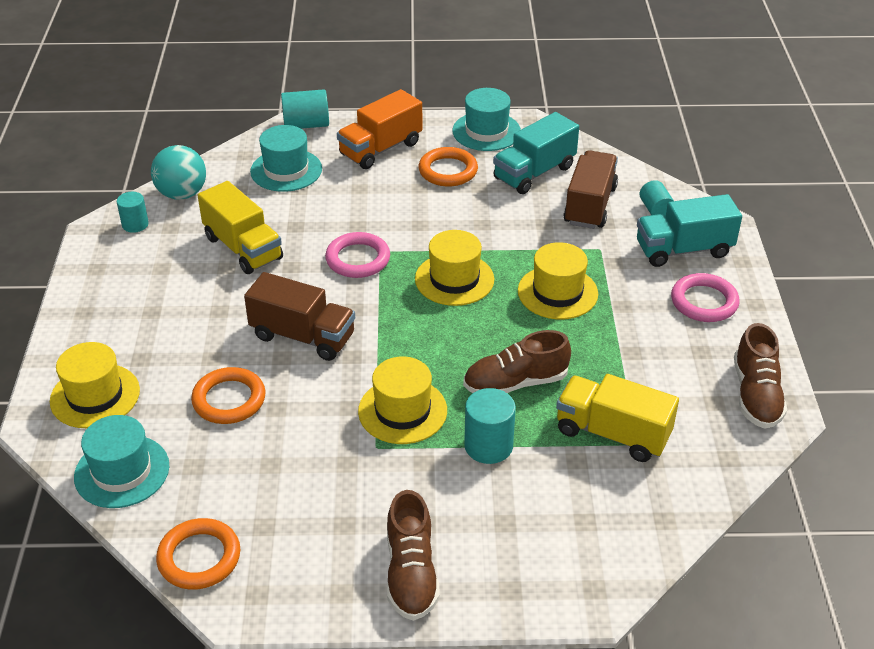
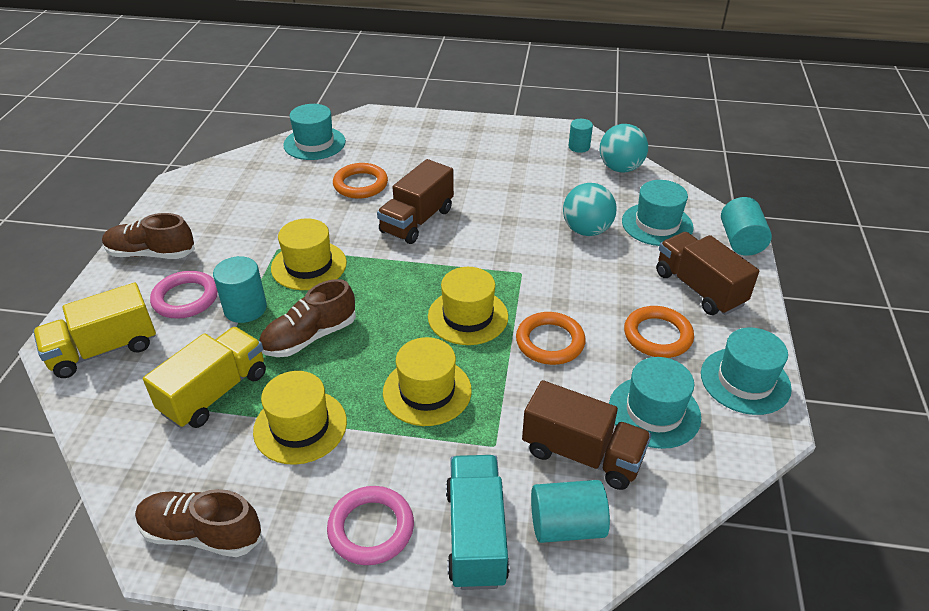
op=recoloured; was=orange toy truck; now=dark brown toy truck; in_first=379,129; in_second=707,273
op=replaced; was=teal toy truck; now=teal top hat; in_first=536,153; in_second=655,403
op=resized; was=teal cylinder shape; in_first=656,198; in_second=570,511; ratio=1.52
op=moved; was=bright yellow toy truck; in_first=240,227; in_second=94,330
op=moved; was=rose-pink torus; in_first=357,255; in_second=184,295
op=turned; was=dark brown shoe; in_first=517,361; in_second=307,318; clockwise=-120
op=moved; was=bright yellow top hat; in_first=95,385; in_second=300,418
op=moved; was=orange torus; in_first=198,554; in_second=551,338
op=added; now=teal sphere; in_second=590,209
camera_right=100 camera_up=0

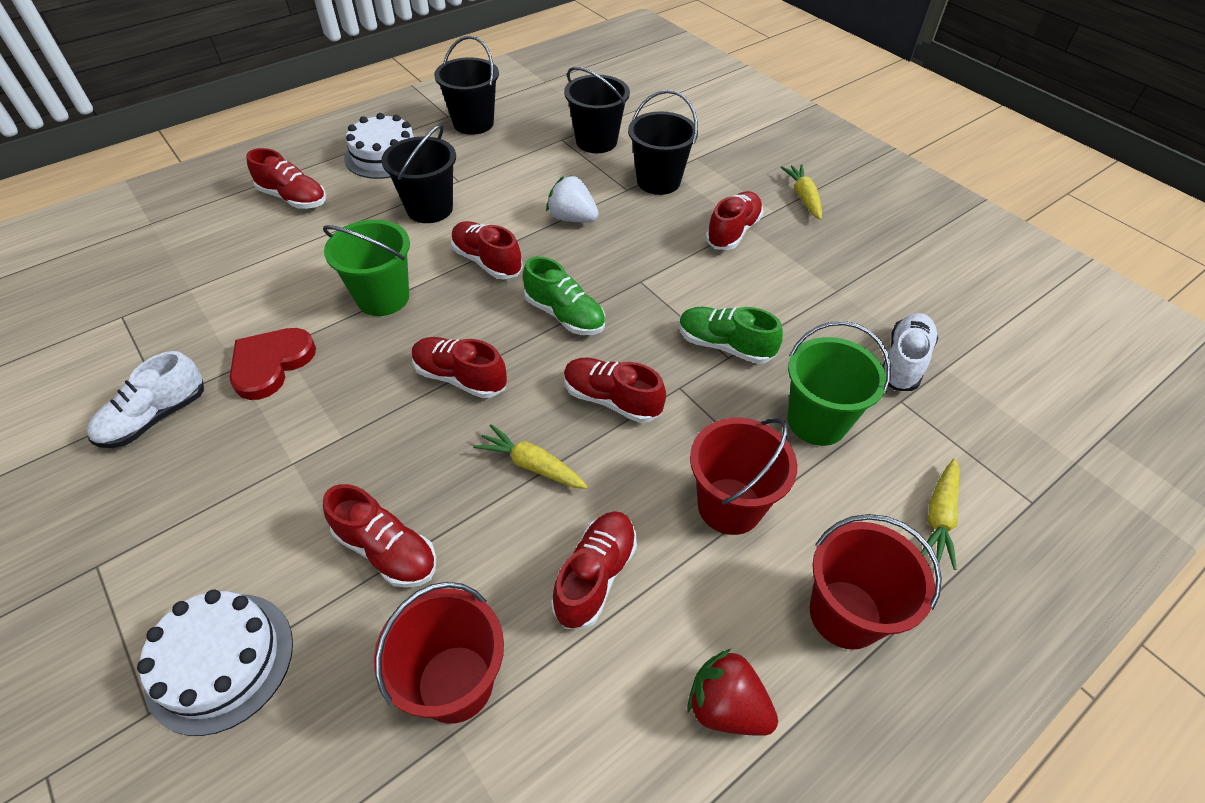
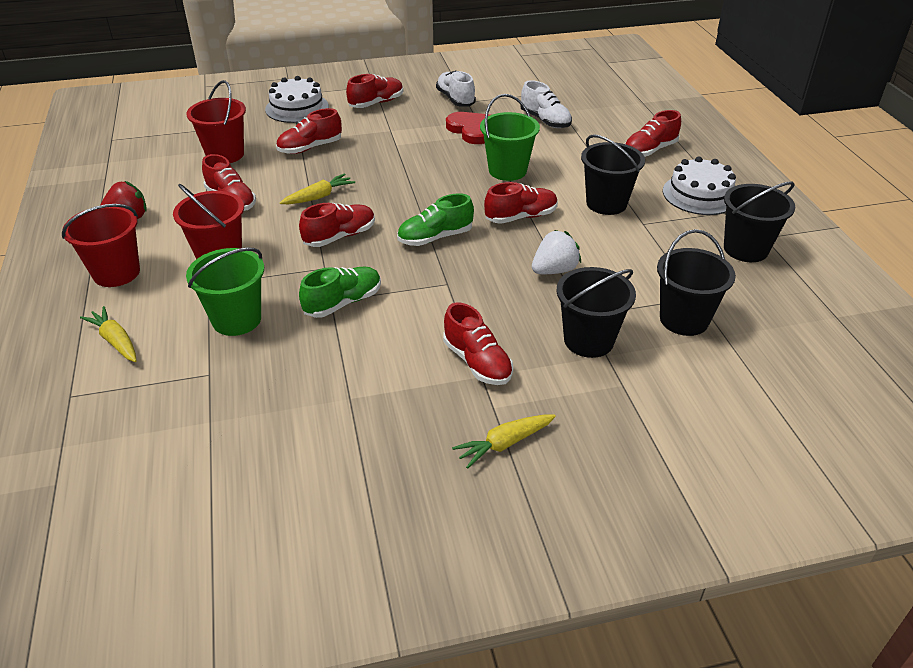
op=turned; was=bright yellow carrot; in_first=801,192; in_second=504,442; clockwise=135
op=moved; was=snow-white shoe; in_first=910,352; in_second=546,104
op=moved; was=red shoe; in_first=459,367; in_second=374,91
camera_right=115 camera_up=-10

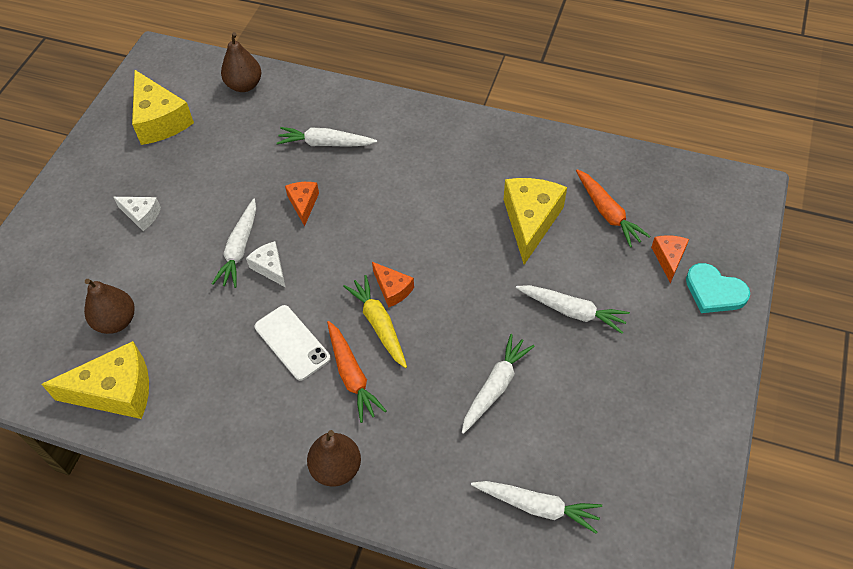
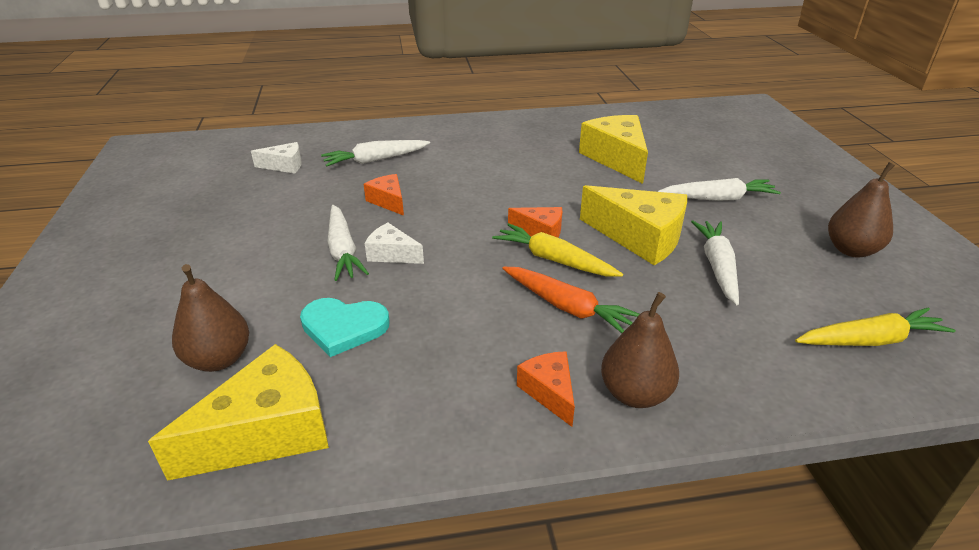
op=moved; was=dark brown pear fruit; in_first=241,62; in_second=861,210
op=moved; was=bright yellow piece of cheese; in_first=163,107; in_second=633,225
op=removed; was=orange carrot; in_first=613,208
op=moved; was=snow-white piece of cheese; in_first=137,214; in_second=276,157
op=moved; was=orange piece of cheese; in_first=670,259; in_second=546,389
op=moved; was=teal heart; in_first=718,288; in_second=345,327
op=removed; was=snow-white mobile phone; in_first=293,343
op=recoloured; was=snow-white carrot; now=bright yellow carrot; in_first=536,507; in_second=875,326
camera_right=-30 camera_up=-20

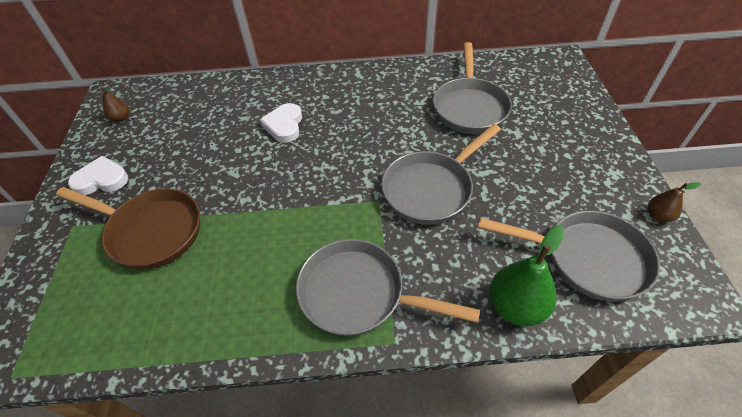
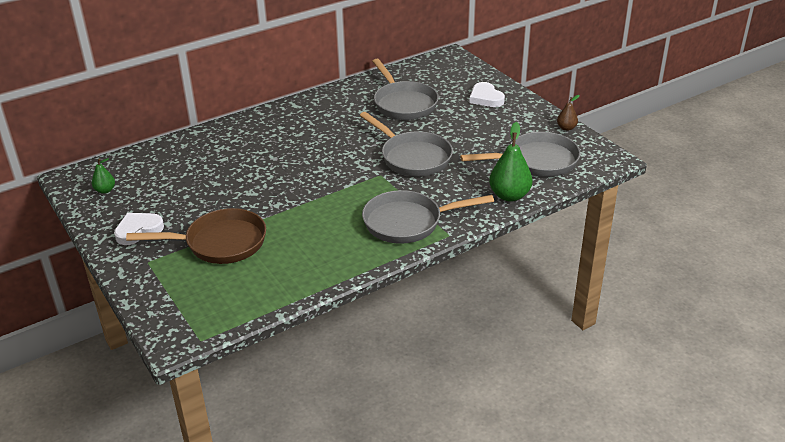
op=recoloured; was=dark brown pear fruit; now=emerald pear fruit; in_first=115,104; in_second=103,176
op=moved; was=snow-white heart; in_first=281,123; in_second=487,94
op=turned; was=grey frying pan; in_first=441,174; in_second=406,144; clockwise=-60
camera_right=-30 camera_up=-15

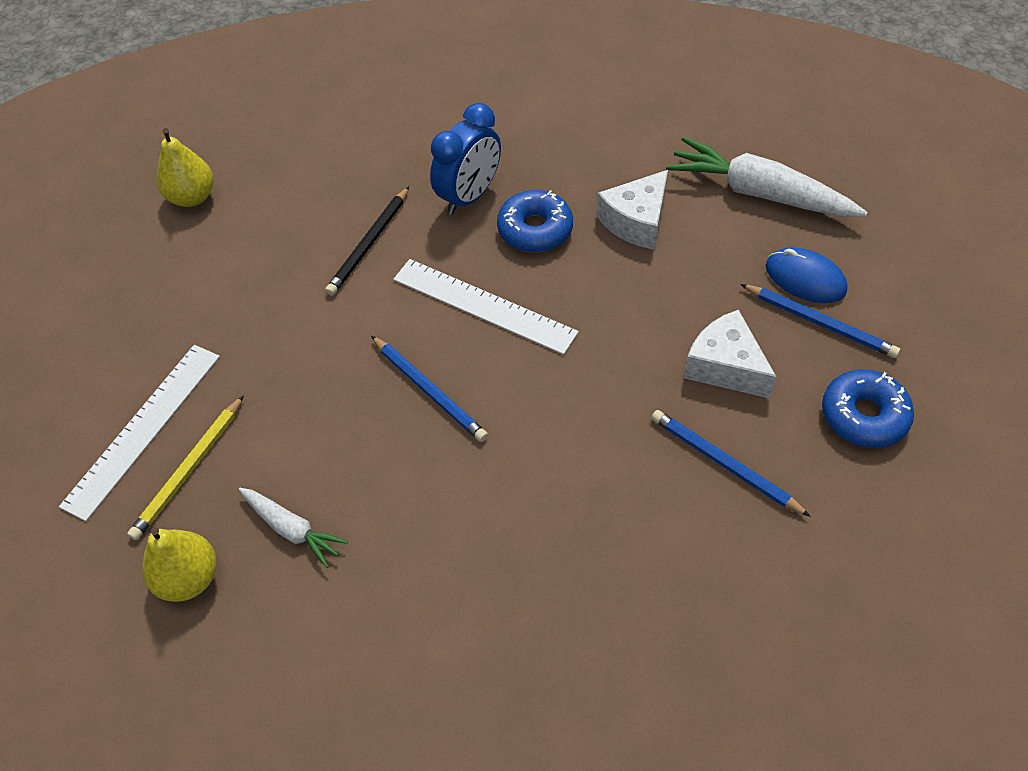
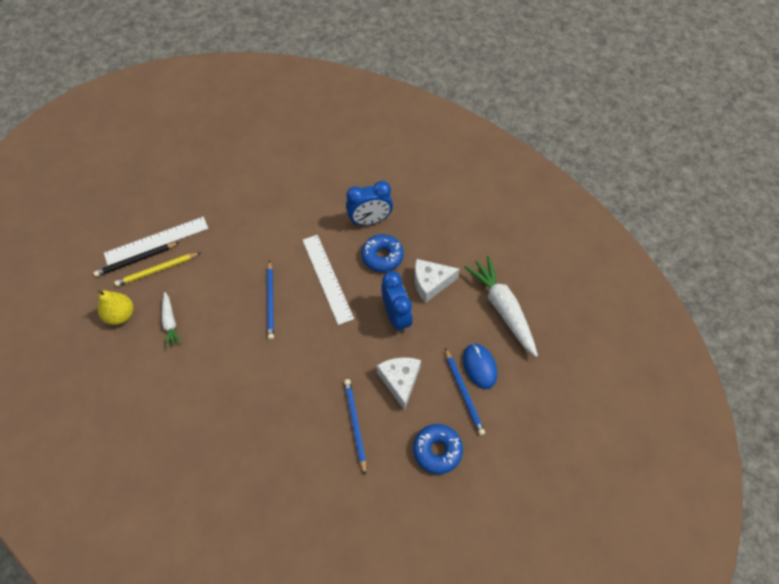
op=removed; was=bright yellow pear fruit; in_first=185,167
op=moved; was=jet-black pencil; in_first=367,241; in_second=136,259
op=added; now=royal blue clock; in_second=397,302
camera_right=35 camera_up=5

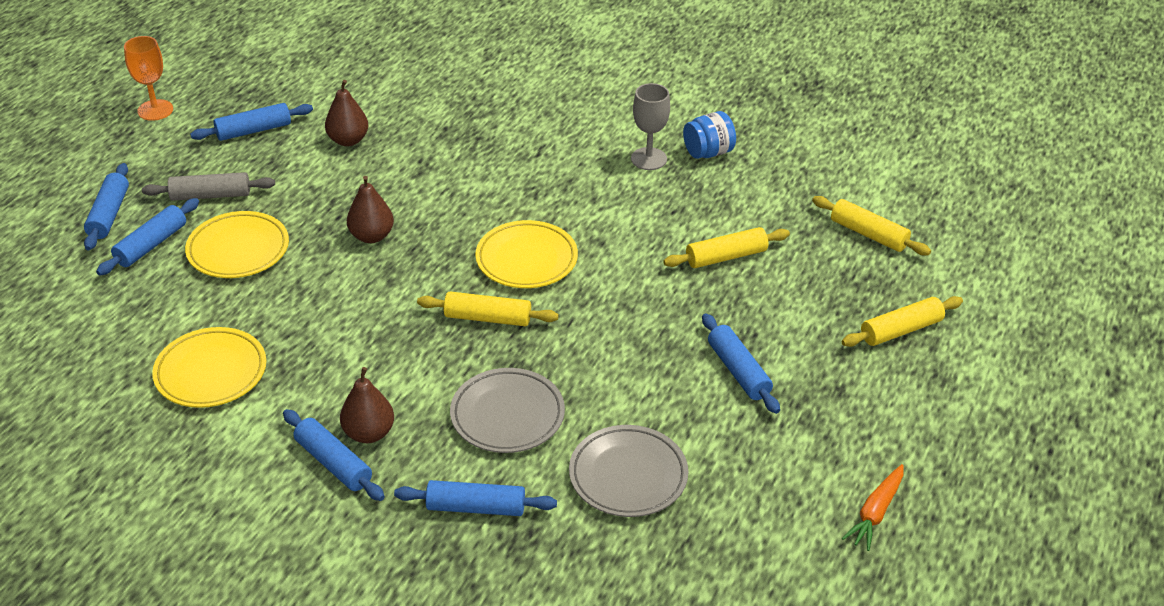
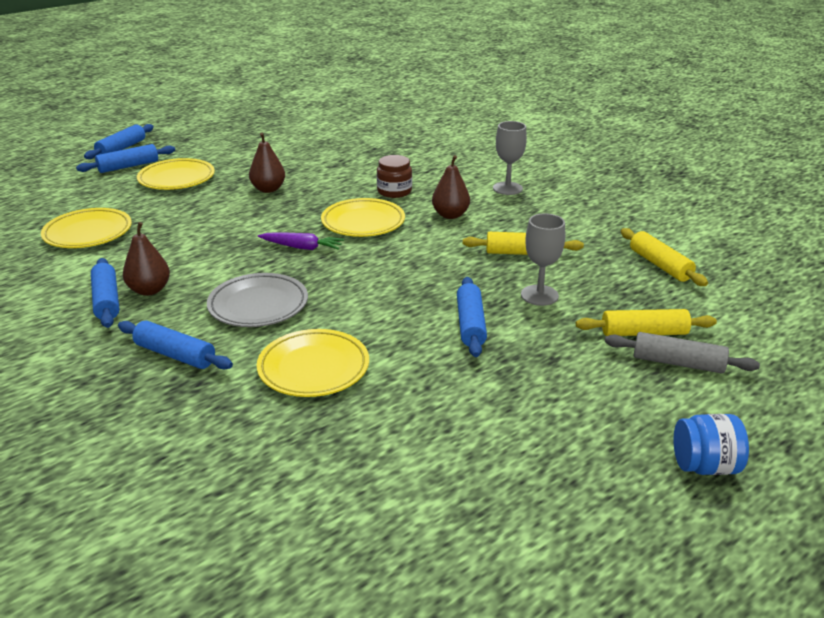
op=removed; was=orange wine glass; in_first=148,78
op=moved; was=dark brown pear fruit; in_first=347,113; in_second=451,187
op=removed; was=royal blue pastry roller; in_first=251,122
op=moved; was=royal blue preserve jar; in_first=709,135; in_second=711,444
op=moved; was=grey pastry roller; in_first=208,186; in_second=682,353
op=replaced; was=bright yellow pastry roller; now=violet carrot; in_first=488,309; in_second=301,241
op=recoloured; was=grey plate; now=bright yellow plate; in_first=628,471; in_second=313,363
op=removed; was=orange carrot; in_first=873,507
op=added; now=dark brown preserve jar; in_second=394,176
op=added; now=grey wine glass; in_second=543,259
camera_right=25 camera_up=-10

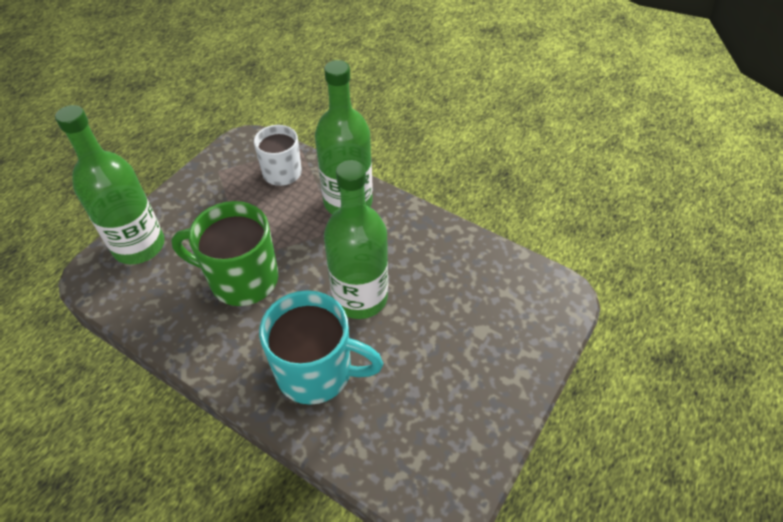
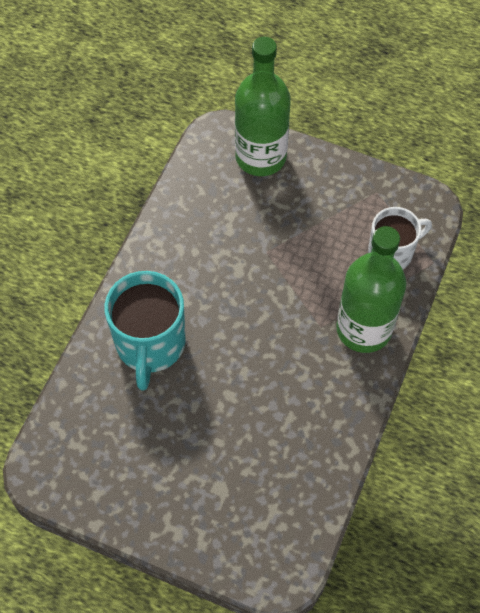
op=removed; was=emerald flask; in_first=356,239
op=removed; was=emerald tea mug; in_first=224,253
camera_right=80 camera_up=10

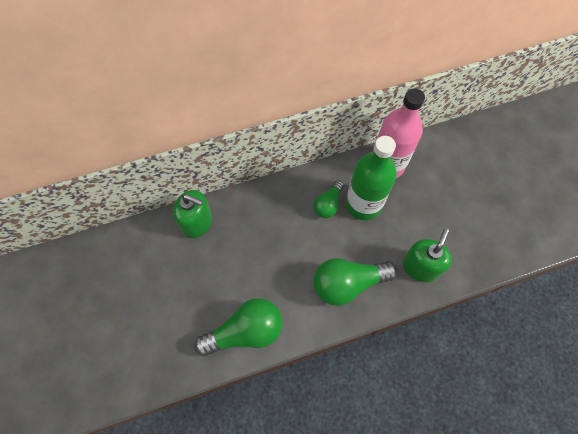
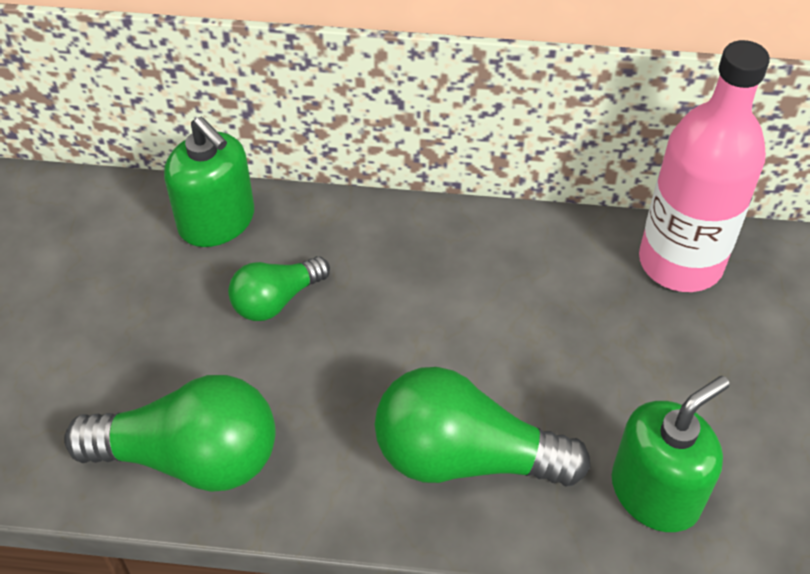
op=removed; was=emerald flask; in_first=371,178
op=moved; was=emerald bulb; in_first=328,199; in_second=279,288
camera_right=25 camera_up=-15

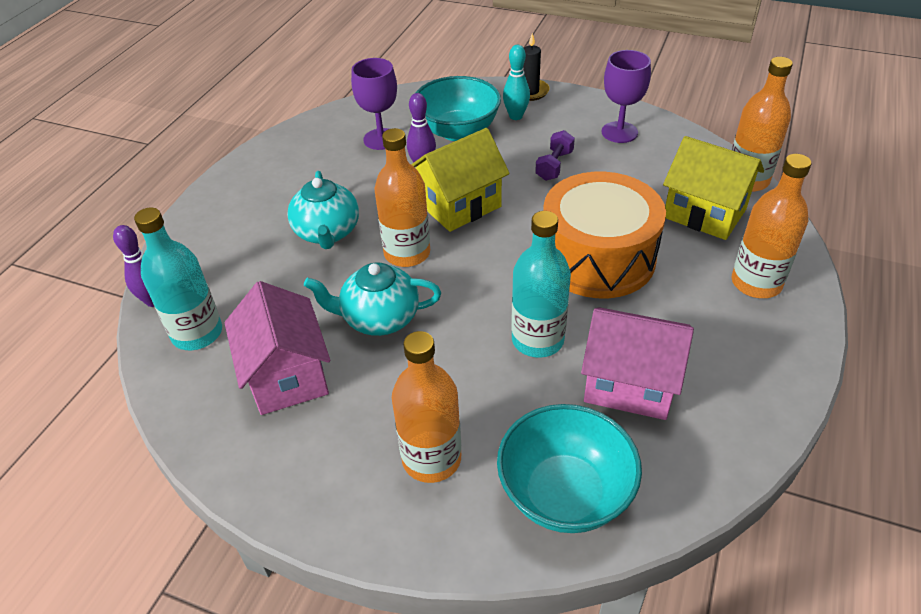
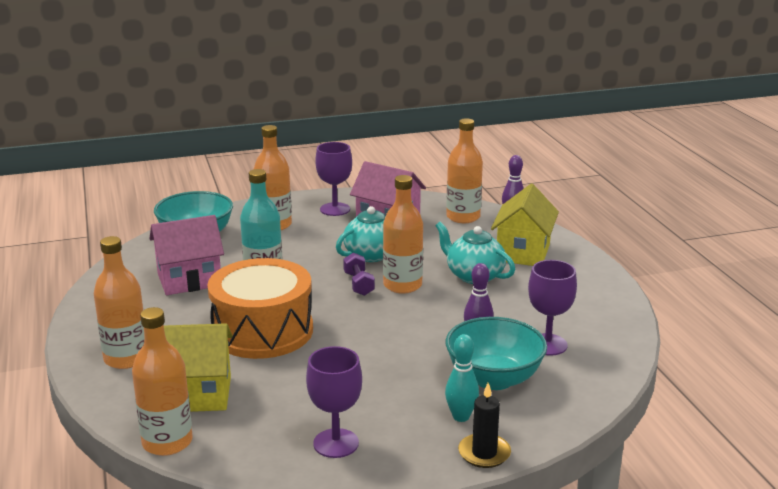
op=moved; was=bright yellow toy house; in_first=460,180; in_second=525,225
op=moved; was=violet hand weight; in_first=555,155; in_second=359,274
op=recoloured; was=teal flask; now=orange flask; in_first=178,278; in_second=464,170
op=added; now=violet wine glass; in_second=333,179
camera_right=140 camera_up=-20

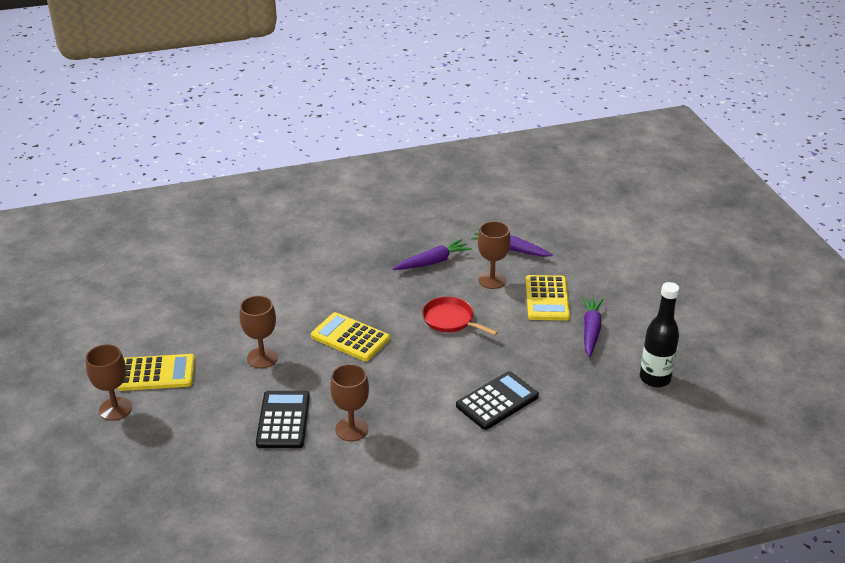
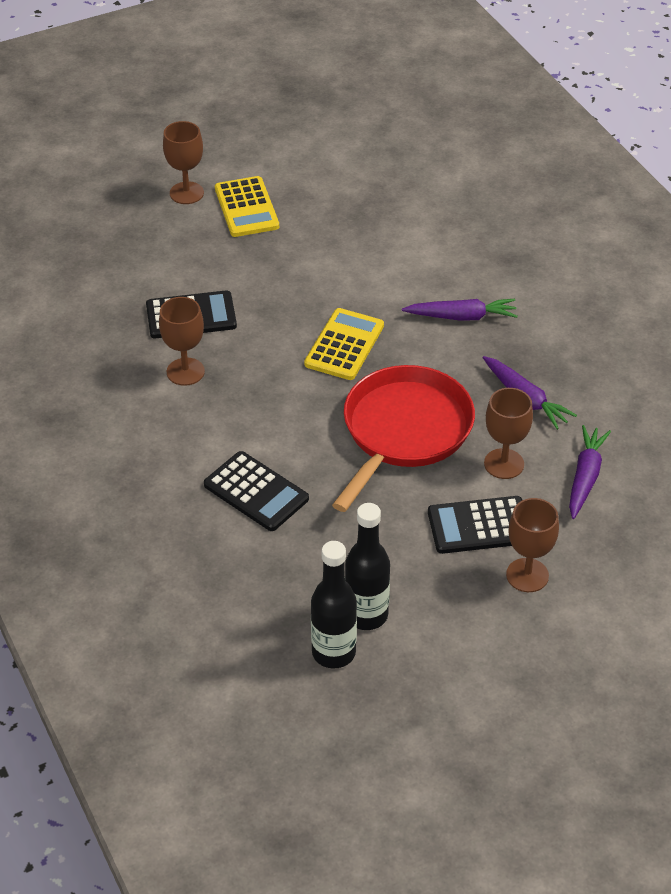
op=recoloured; was=bright yellow adding machine; now=jet-black adding machine; in_first=548,298; in_second=475,525
op=moved; was=dark brown wine glass; in_first=259,331; in_second=532,545
op=resized; was=red frying pan; in_first=460,316; in_second=403,438; ratio=1.91
op=moved; was=violet carrot; in_first=592,327; in_second=460,310
op=added; now=jet-black flask; in_second=367,566
camera_right=80 camera_up=10

